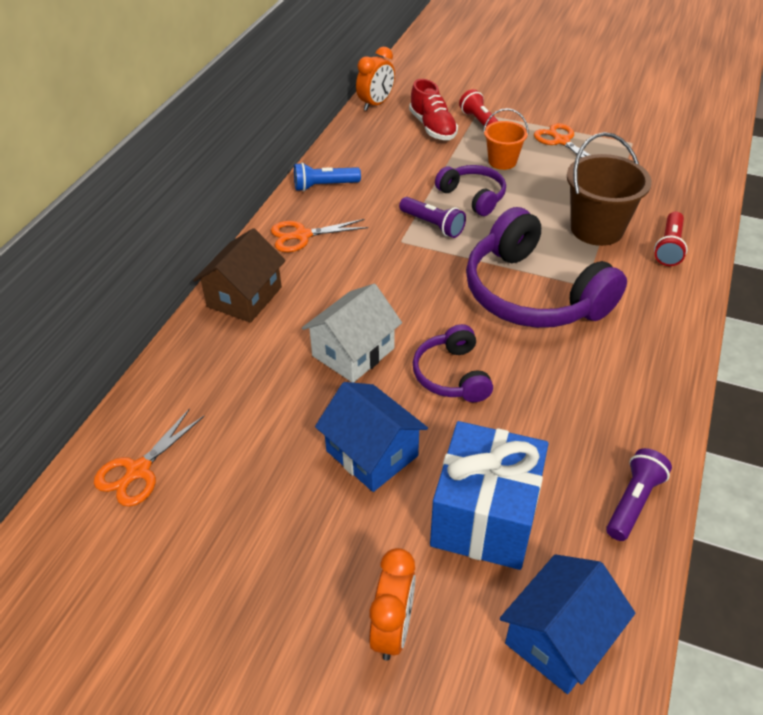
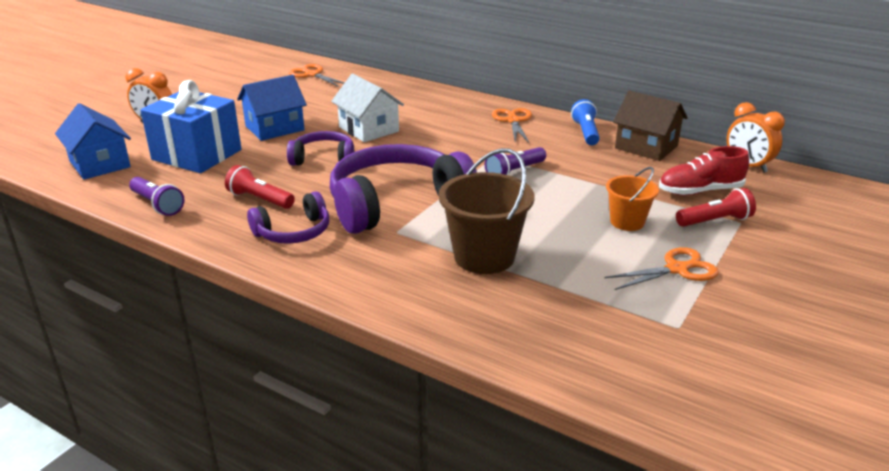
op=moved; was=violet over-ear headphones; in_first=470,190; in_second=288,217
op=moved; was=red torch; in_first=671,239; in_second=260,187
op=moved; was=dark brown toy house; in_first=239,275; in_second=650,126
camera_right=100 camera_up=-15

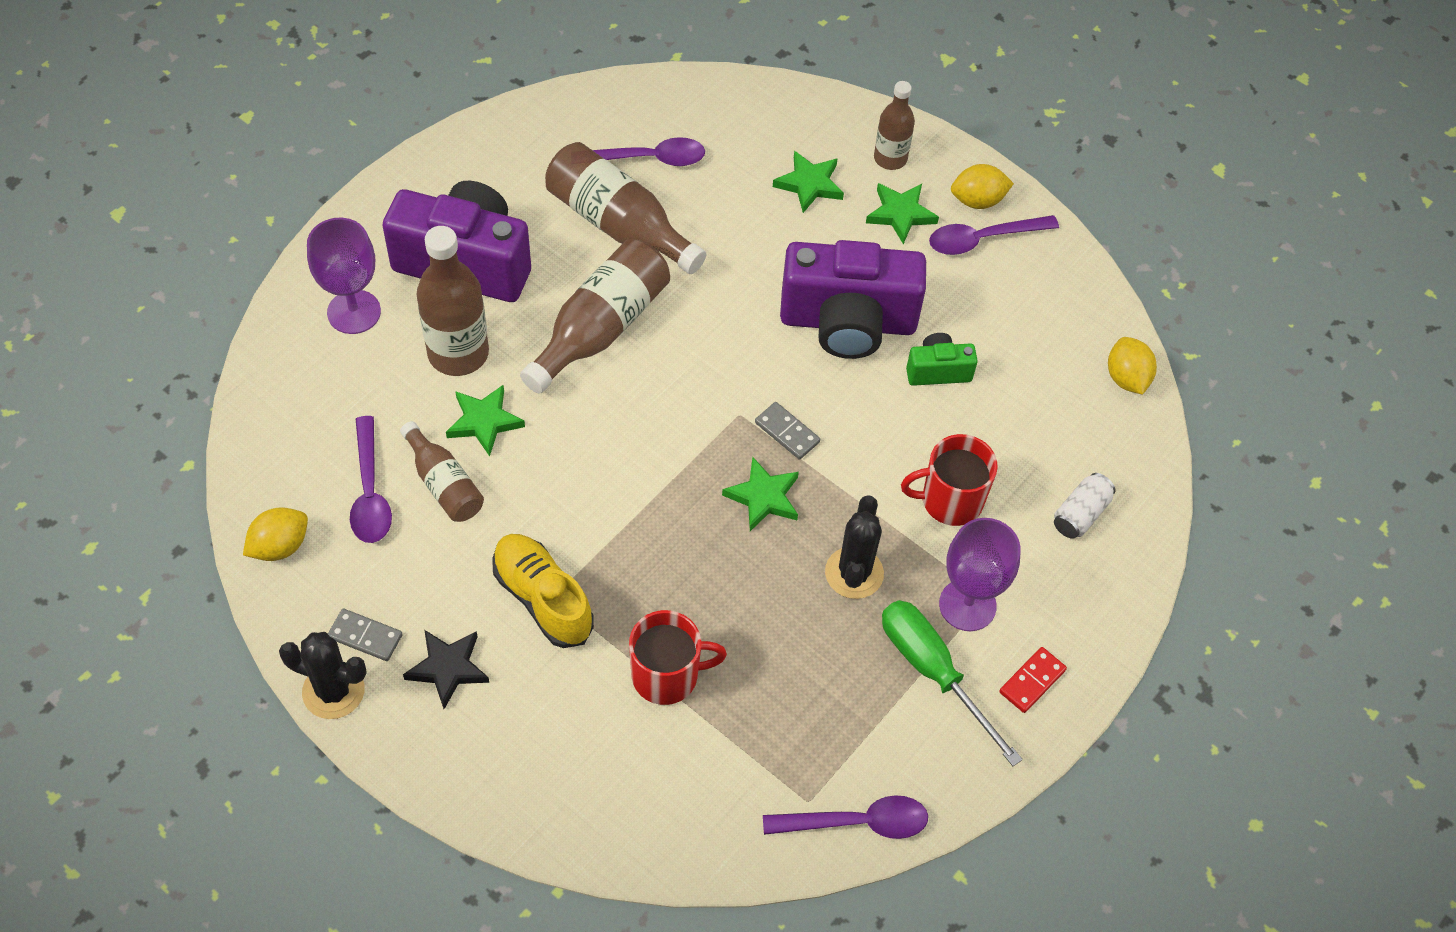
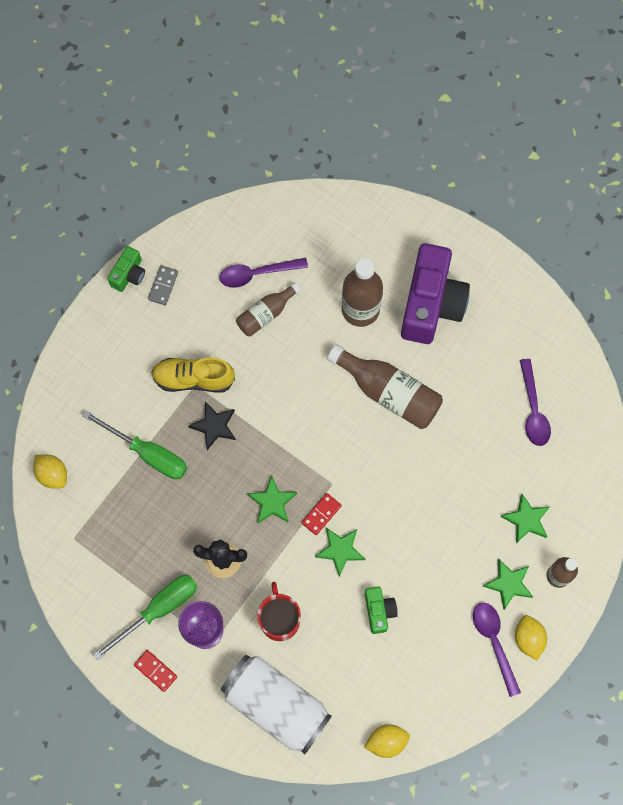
op=removed; was=dark brown flask; in_first=625,208
op=removed; was=violet wine glass; in_first=344,276
op=removed; was=violet camera; in_first=853,299
op=moved; was=emerald star; in_first=485,420; in_second=340,552
op=recoloured; was=grey domino; now=red domino; in_first=787,431; in_second=321,514
op=resized; was=snow-white can; in_first=1085,506; in_second=276,705; ratio=2.38
op=moved; was=bright yellow toy lemon; in_first=275,534; in_second=50,472
op=turned; was=bright yellow shoe; in_first=543,591; in_second=193,374; clockwise=-135
op=replaced; was=red tea mug; now=emerald flat screwdriver; in_first=678,657; in_second=135,444
op=moved; was=jet-black star; in_first=446,669; in_second=212,425
op=replaced; was=jet-black prickly plant; now=emerald camera; in_first=323,675; in_second=126,269
op=removed; was=violet spoon; in_first=845,817
camera_right=90 camera_up=15

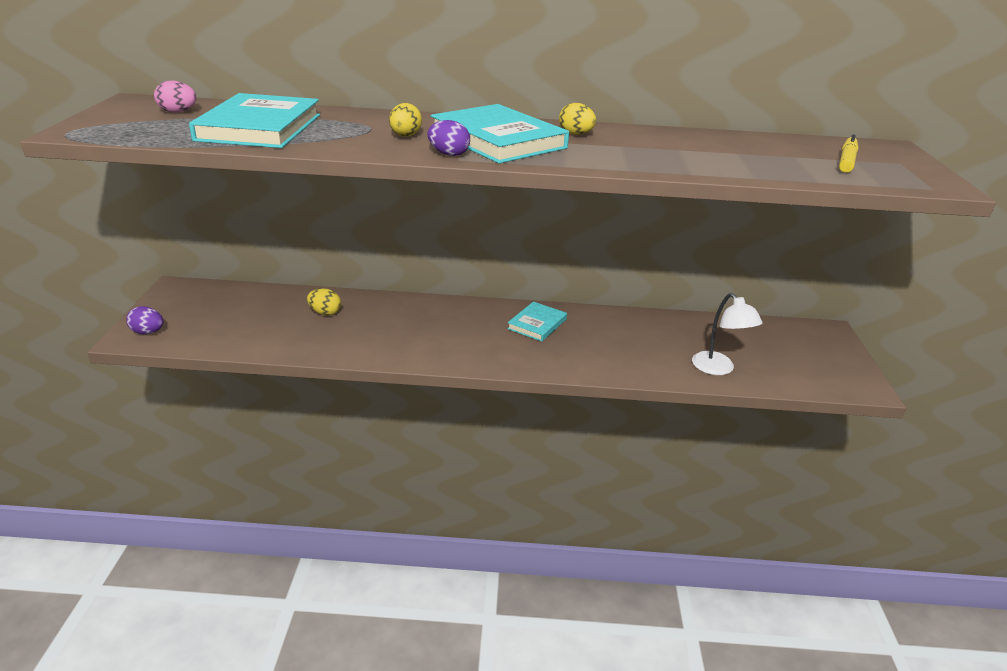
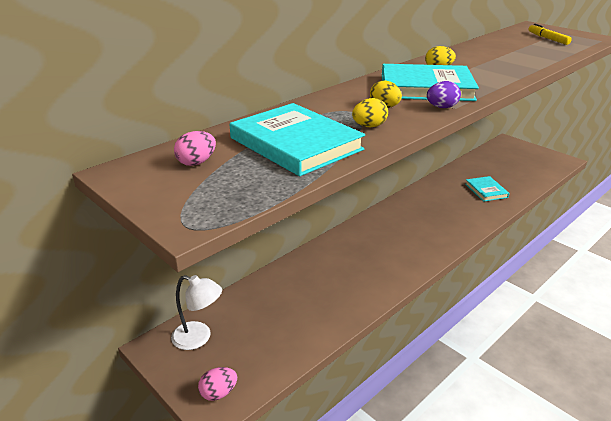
op=moved; was=bright yellow egg; in_first=324,301; in_second=370,112
op=moved; was=snow-white reading lamp; in_first=727,334; in_second=196,312
op=moved; was=teal book; in_first=537,321; in_second=487,189
op=recoloured; was=violet egg; now=rose-pink egg; in_first=144,320; in_second=217,384
camera_right=-45 camera_up=0

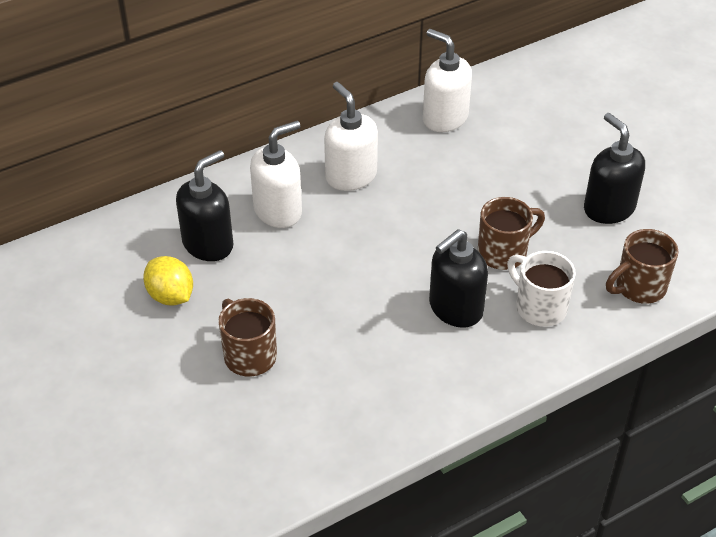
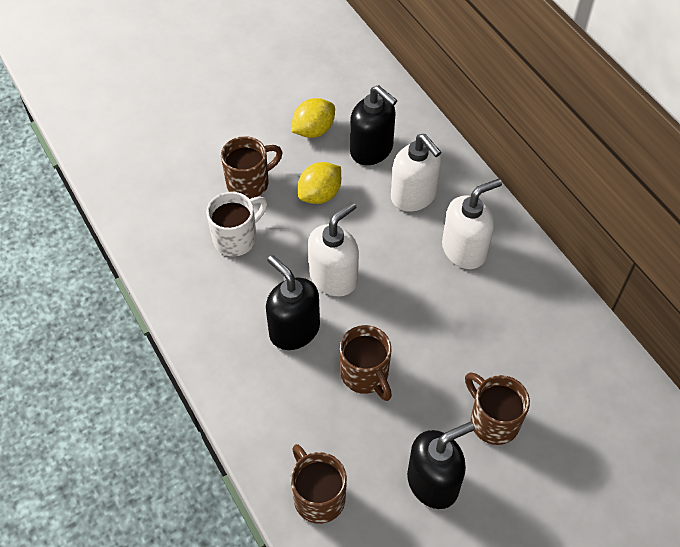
op=moved; was=snow-white pump bottle; in_first=447,80; in_second=333,249
op=moved; was=snow-white tea mug; in_first=541,289; in_second=236,224
op=added; now=bright yellow toy lemon; in_second=319,183
op=added; now=dark brown tea mug; in_second=497,408
camera_right=90 camera_up=10

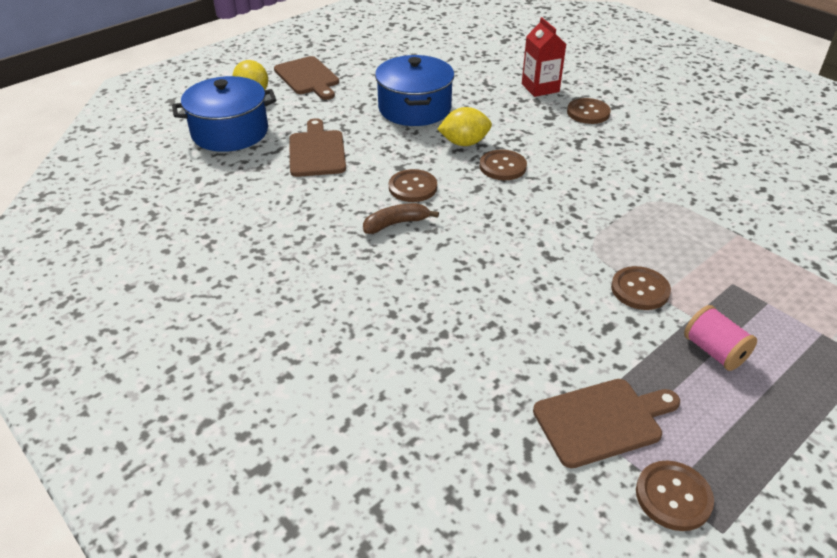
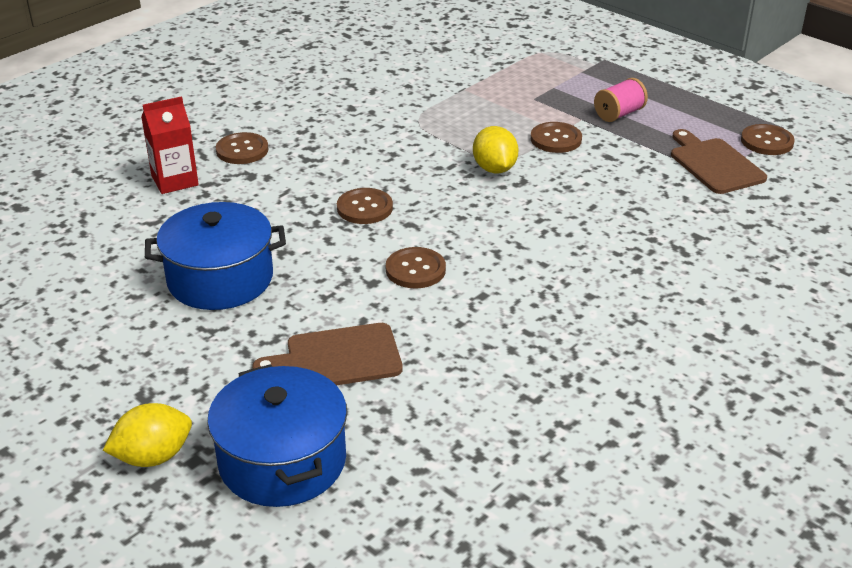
op=removed; was=dark brown bread board; in_first=306,78
op=moved; was=bright yellow toy lemon; in_first=464,126; in_second=495,149
op=removed; was=dark brown toy banana; in_first=401,218
camera_right=-95 camera_up=-5

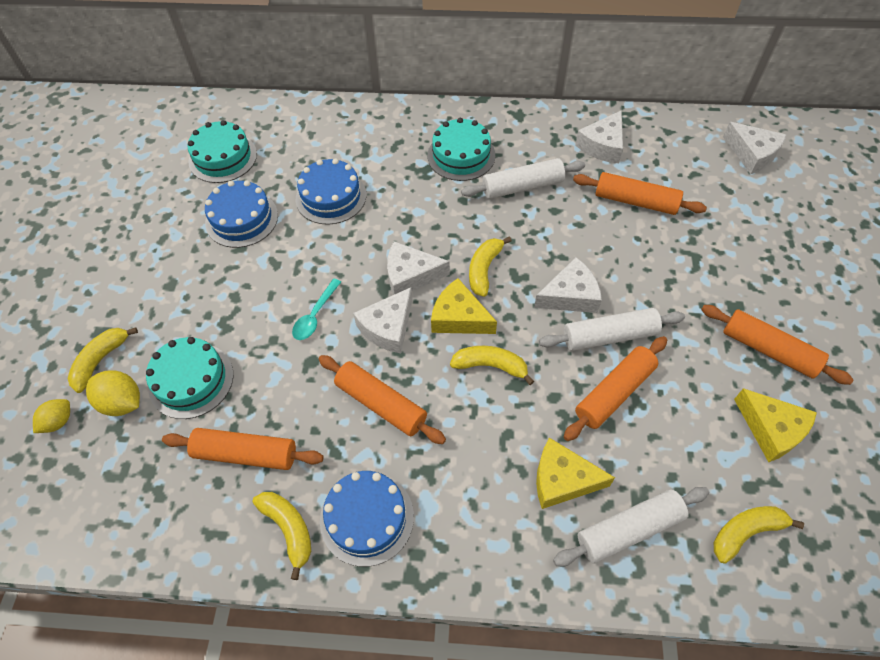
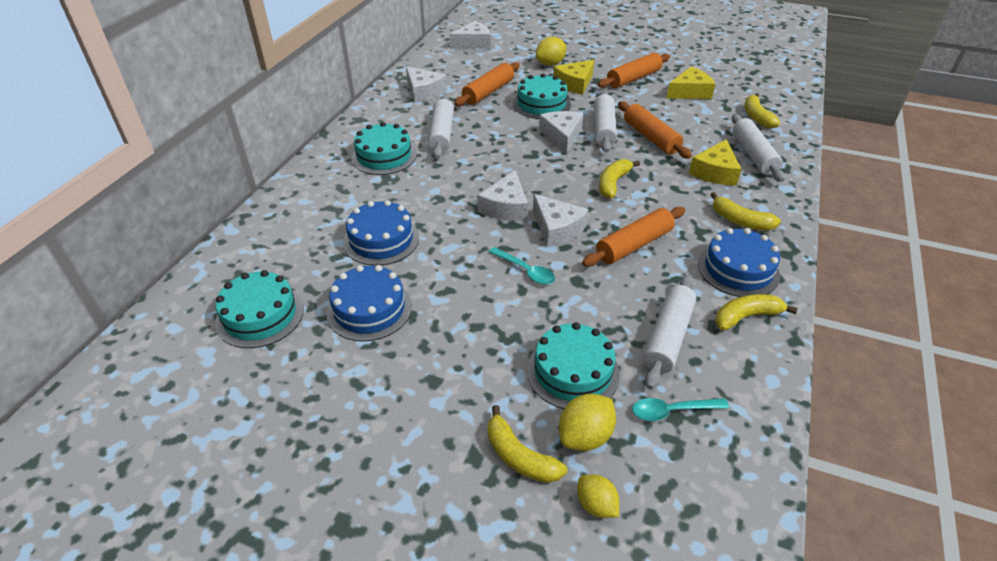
op=moved; was=bright yellow toy banana; in_first=490,266; in_second=745,211
op=moved; was=bright yellow piece of cheese; in_first=464,306; in_second=573,77
op=recoloured; was=orange pastry roller; now=snow-white pastry roller; in_first=243,449; in_second=669,332
op=added; now=bright yellow toy lemon; in_second=551,51
op=added; now=teal layer cake; in_second=542,96
op=added; now=teal spoon; in_second=680,409
camera_right=-75 camera_up=-15

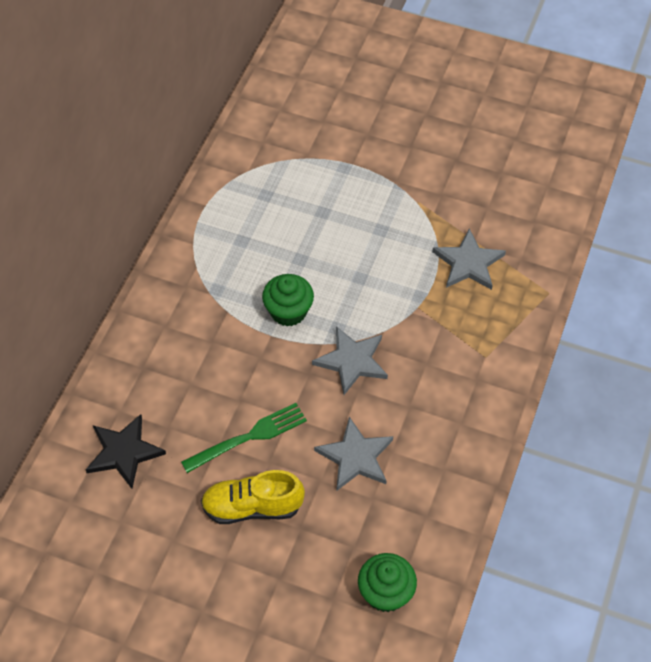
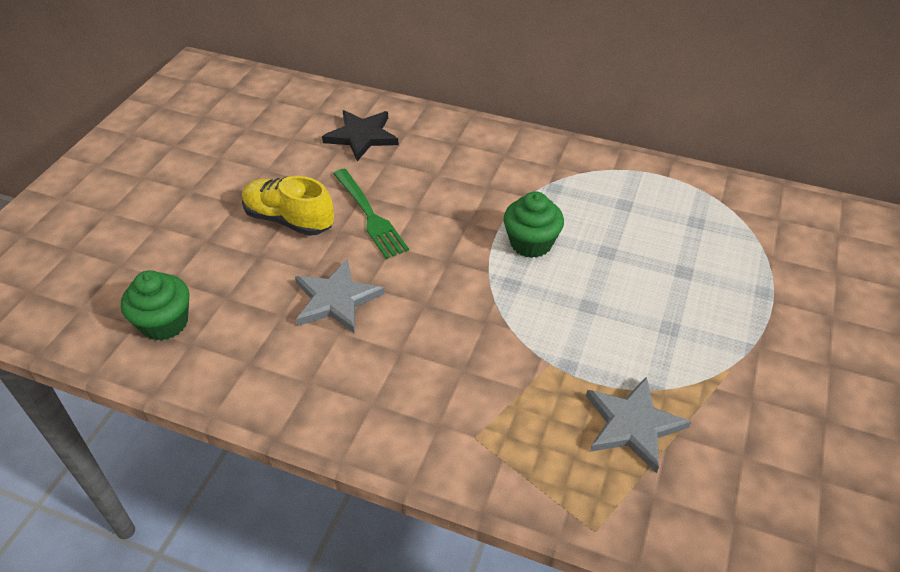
op=removed; was=grey star; in_first=350,360
op=turned; was=bright yellow shoe; in_first=253,497; in_second=288,206; clockwise=-60
camera_right=90 camera_up=-10

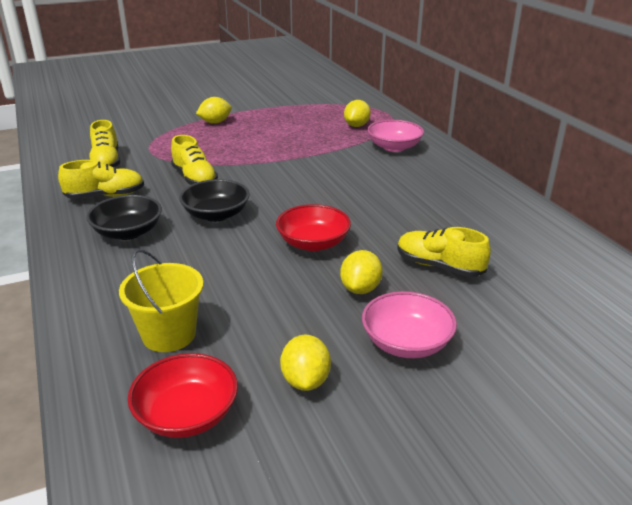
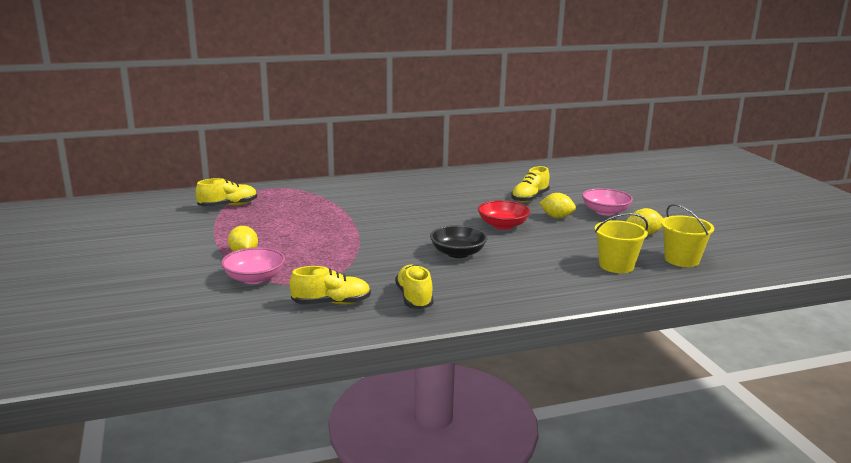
op=removed; was=bright yellow toy lemon; in_first=357,113
op=moved; was=rose-pink deep dish; in_first=395,136; in_second=253,265
op=moved; was=bright yellow shoe; in_first=194,160; in_second=226,192
op=removed; was=jet-black deep dish; in_first=124,217
op=replaced; was=red deep dish; now=bright yellow pail; in_first=183,395; in_second=687,235
camera_right=-85 camera_up=-10

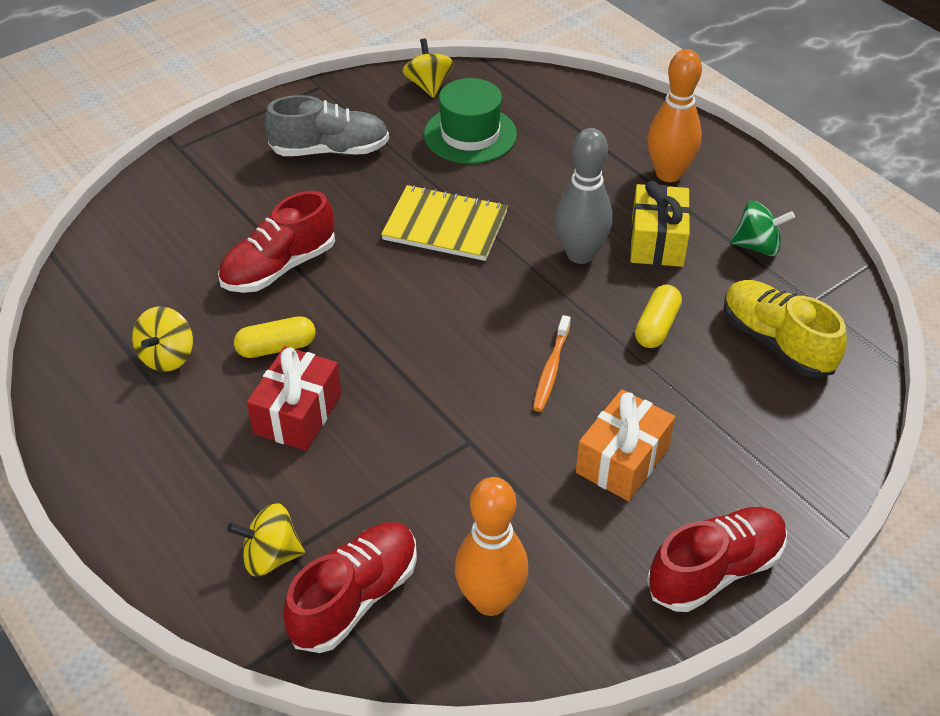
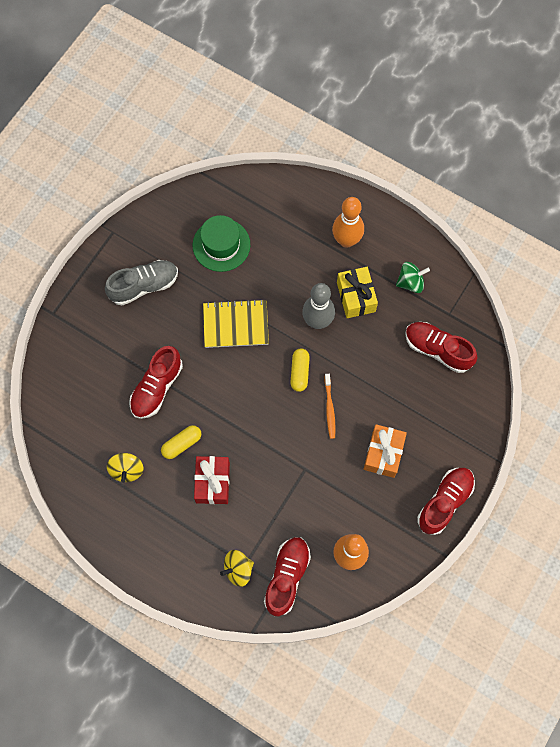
op=removed; was=bright yellow whirligig; in_first=428,68
op=recoloured; was=bright yellow shoe; now=red shoe; in_first=785,329; in_second=441,347
op=moved; was=bright yellow pill shape; in_first=658,316; in_second=300,370
camera_right=-20 camera_up=25

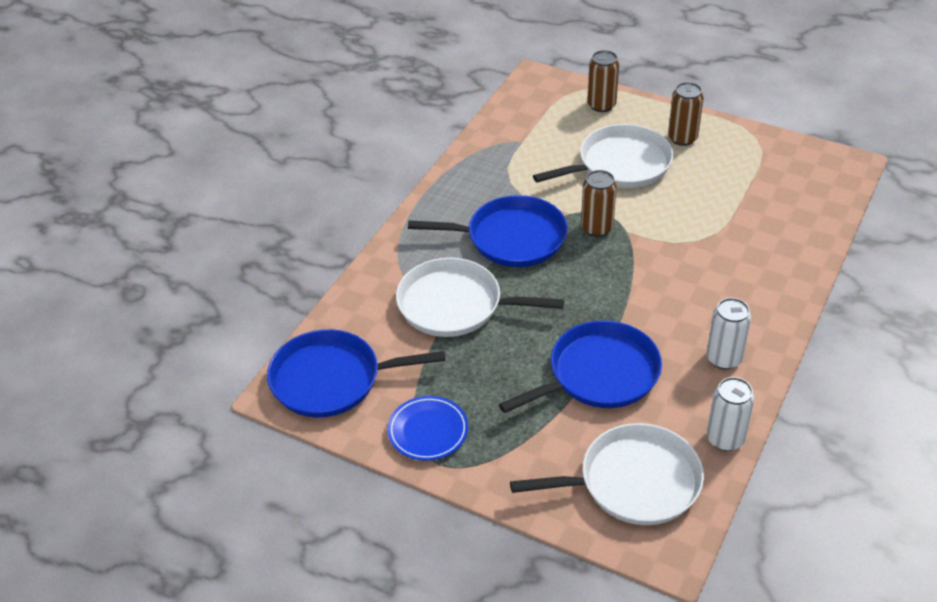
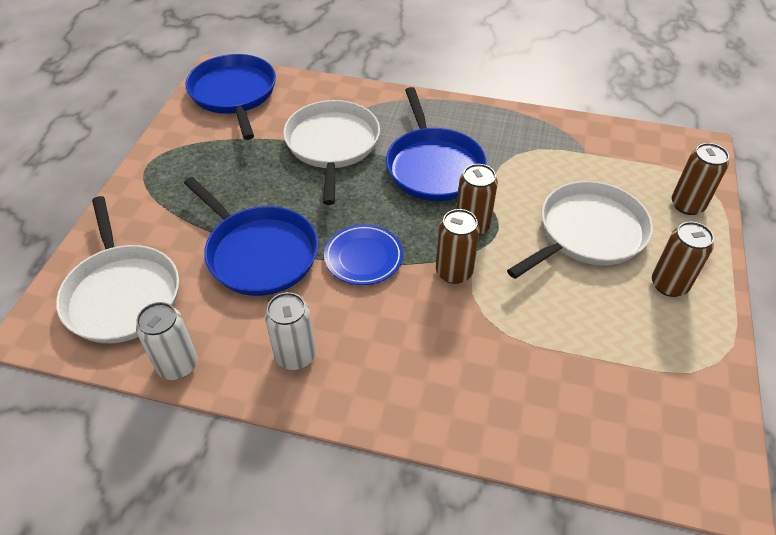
op=turned; was=snow-white frying pan; in_first=603,156; in_second=580,230; clockwise=-90
op=moved; was=royal blue plate; in_first=427,428; in_second=363,254
op=added; now=dark brown can; in_second=458,246
camera_right=75 camera_up=5

